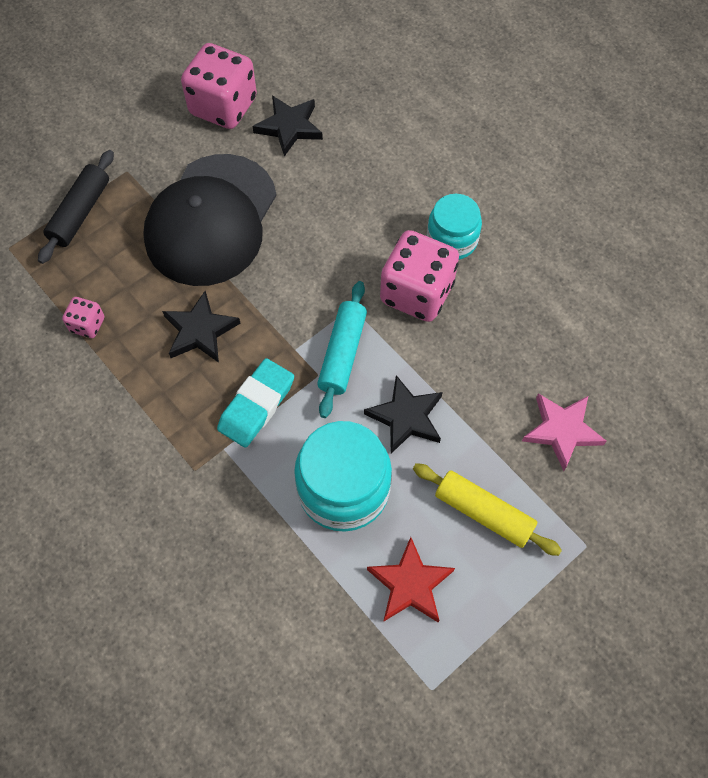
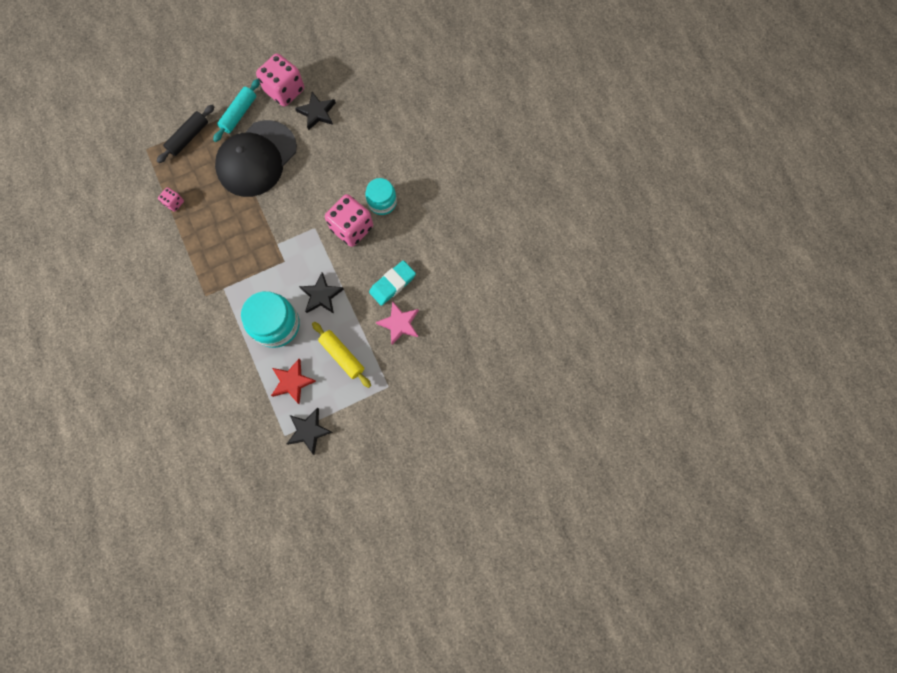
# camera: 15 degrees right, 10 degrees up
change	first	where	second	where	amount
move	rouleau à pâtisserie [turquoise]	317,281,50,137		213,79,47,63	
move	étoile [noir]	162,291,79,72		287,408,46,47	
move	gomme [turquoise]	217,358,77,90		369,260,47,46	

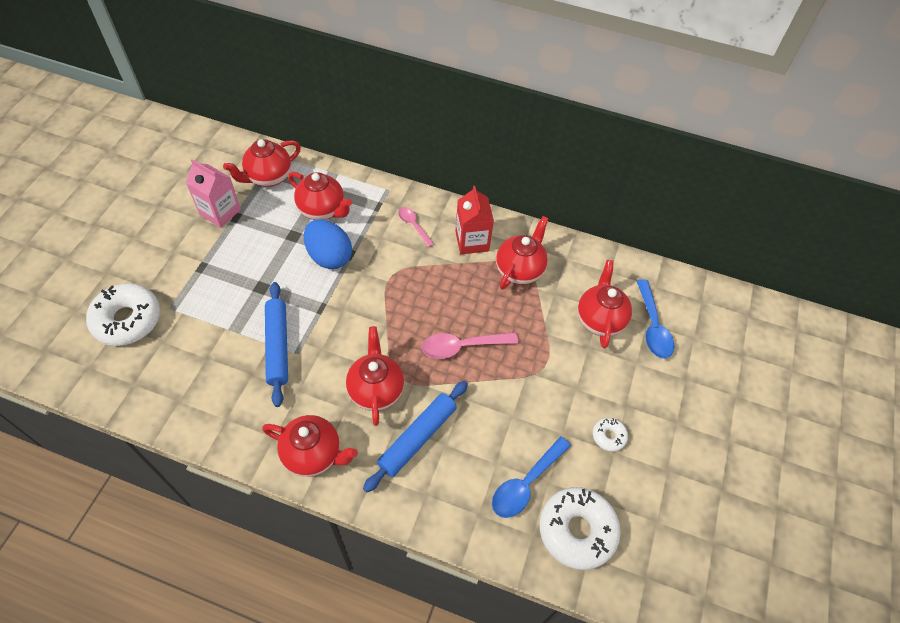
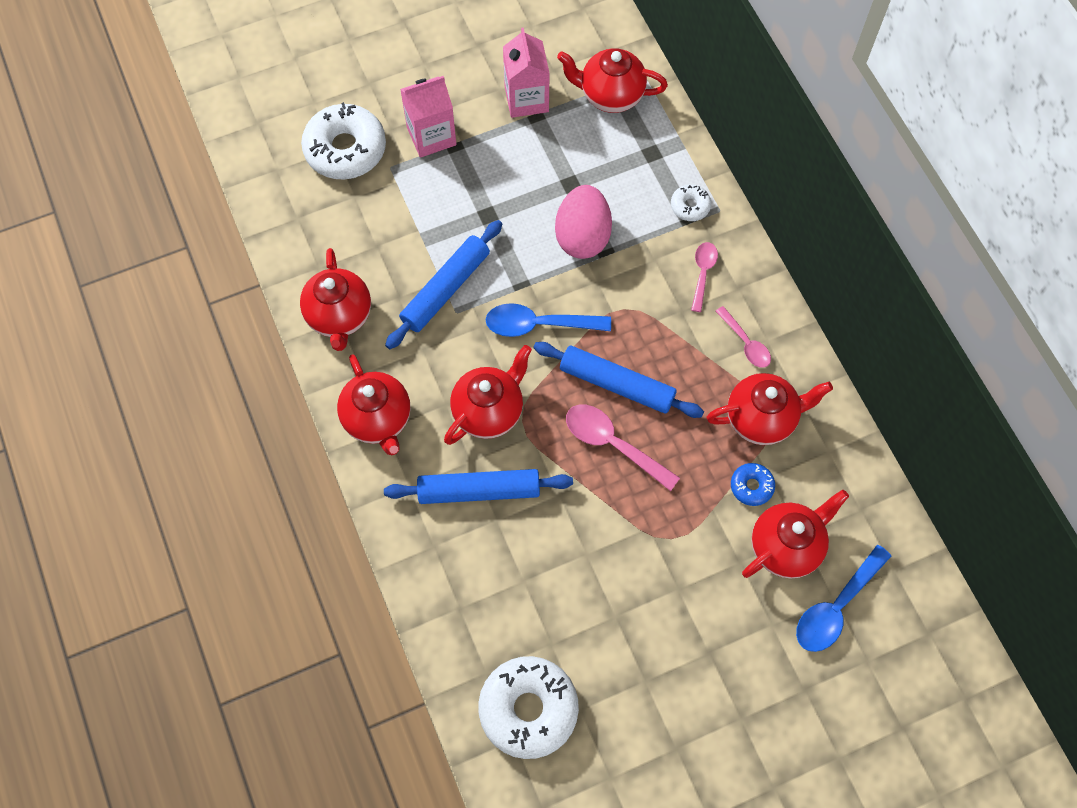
# camera: 50 degrees right, 10 degrees up
change	first	where	second	where	amount
move	théière [rouge]	288,172,64,48		300,248,71,103	
insert			brique de lait [rose]	400,76,57,82	
move	cuillère [bleu]	492,437,79,81		486,303,125,34	
insert			rouleau à pâtisserie [bleu]	533,342,171,76	
recolor	œuf [bleu]	303,220,49,49	œuf [rose]	555,185,57,74	
move	beignet [blanc]	593,418,35,34		671,184,40,37	
replace	brique de lait [rouge]	455,186,39,68	cuillère [rose]	715,306,56,62	
insert			beignet [bleu]	731,463,44,43	

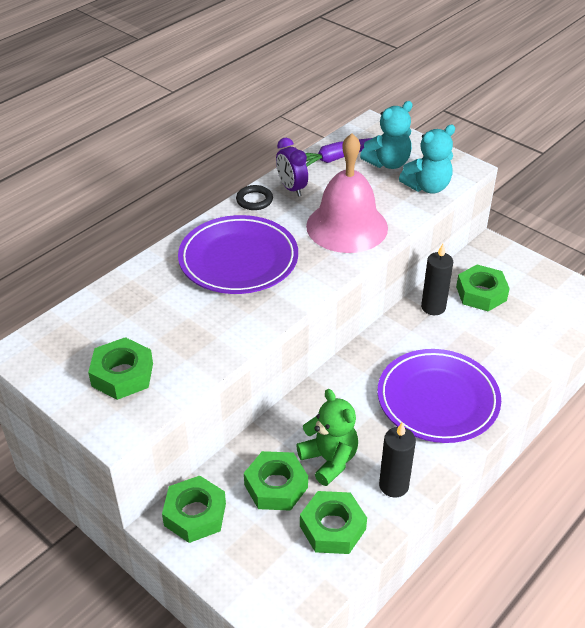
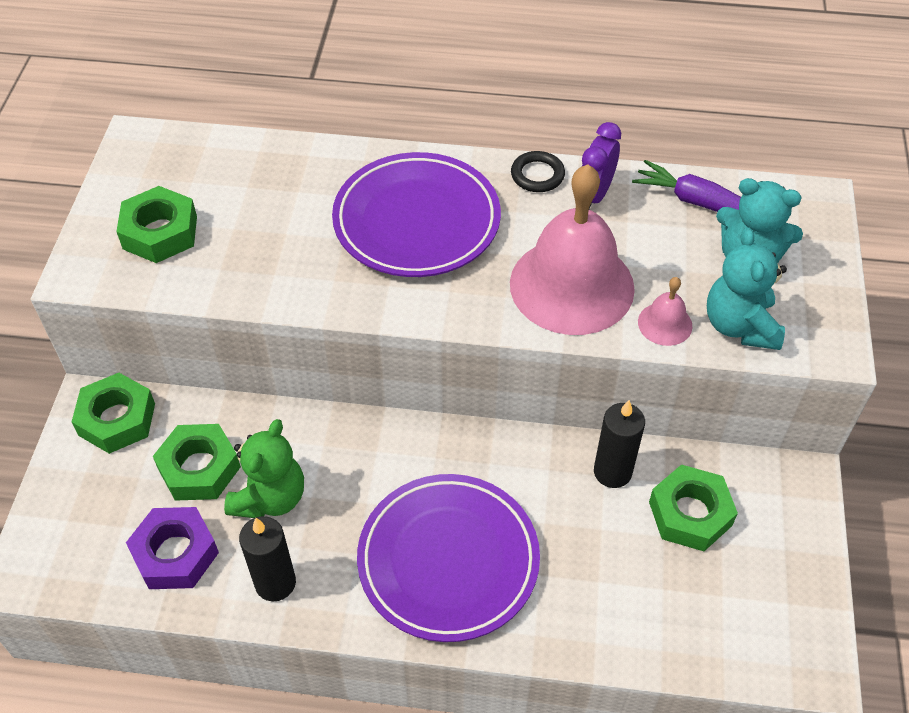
# camera: 55 degrees right, 10 degrees up
change	first	where	second	where	amount
recolor	écrou [vert]	300,491,67,63	écrou [violet]	126,507,93,82	
insert			cloche [rose]	638,277,54,69	
rotate	ours en peluche [turquoise]	399,125,56,69		707,227,80,123	60 degrees clockwise

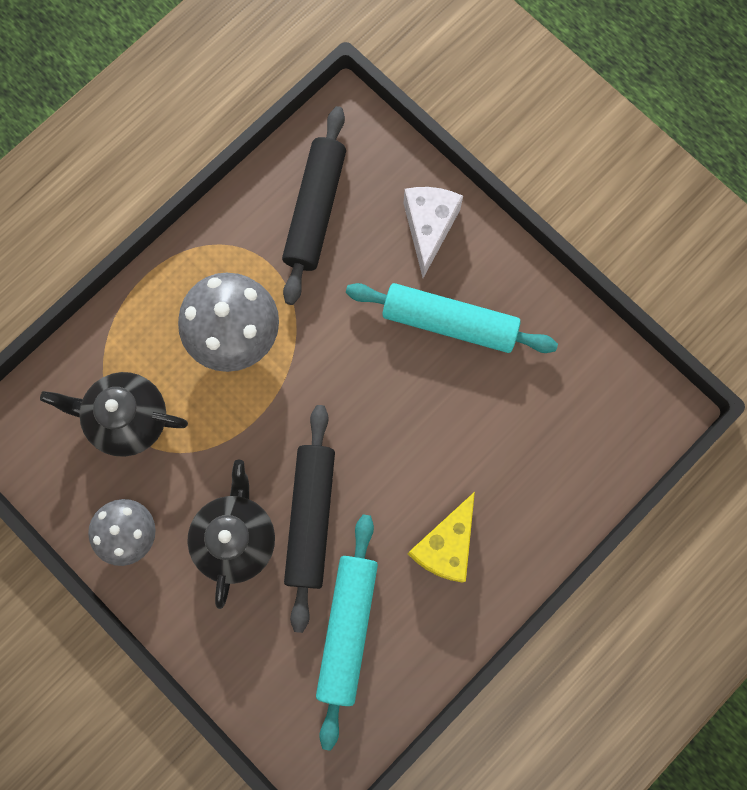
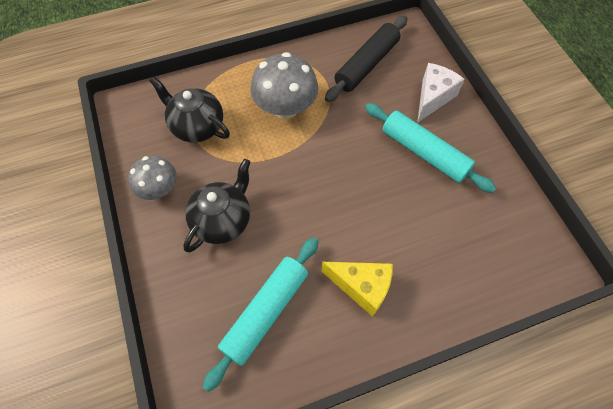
# camera: 25 degrees right, 15 degrees down
change	first	where	second	where	amount
rotate	fromage [jaune]	408,492,67,91		321,262,72,55	120 degrees counterclockwise
delete	rouleau à pâtisserie [noir]	284,405,51,228			

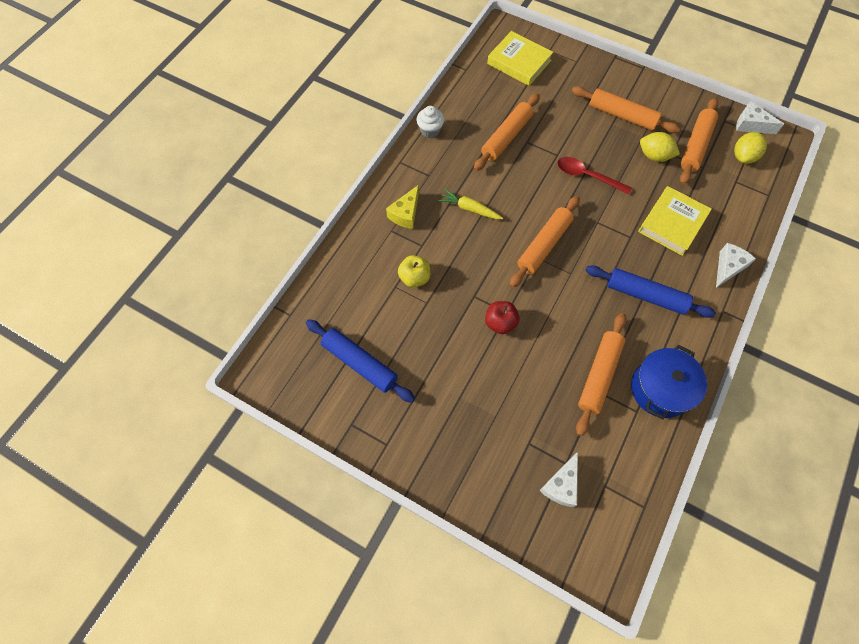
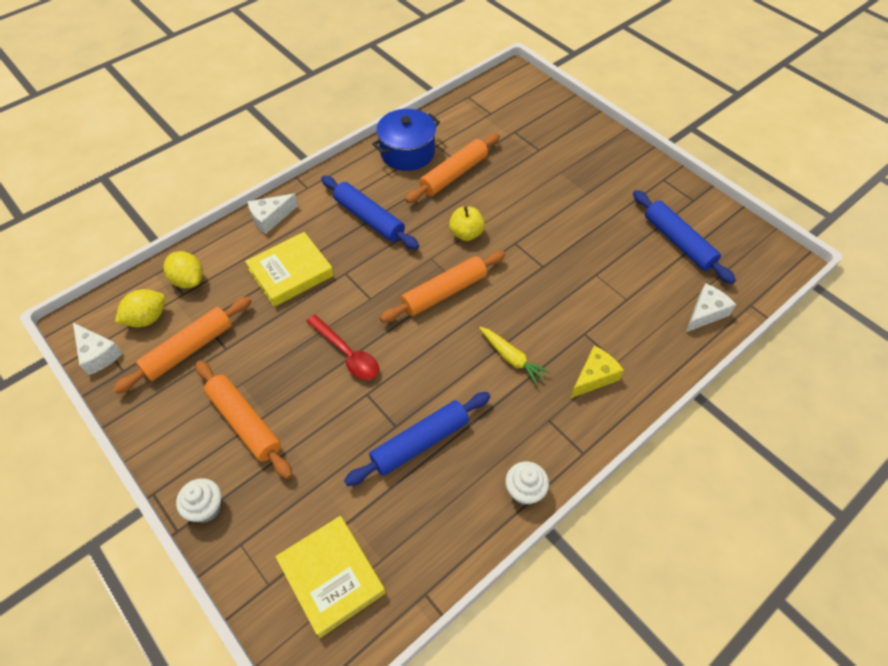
# camera: 160 degrees left, 10 degrees down
change	first	where	second	where	amount
move	citron [jaune]	640,132,40,30		163,251,40,37	
insert			muffin [blanc]	176,478,45,45	
recolor	rouleau à pâtisserie [orange]	474,93,66,78	rouleau à pâtisserie [bleu]	344,392,146,94	
move	pomme [jaune]	398,255,32,33		449,206,36,35	
move	fromage [blanc]	539,452,39,55		686,283,50,49	
delete	pomme [rouge]	485,301,35,33			

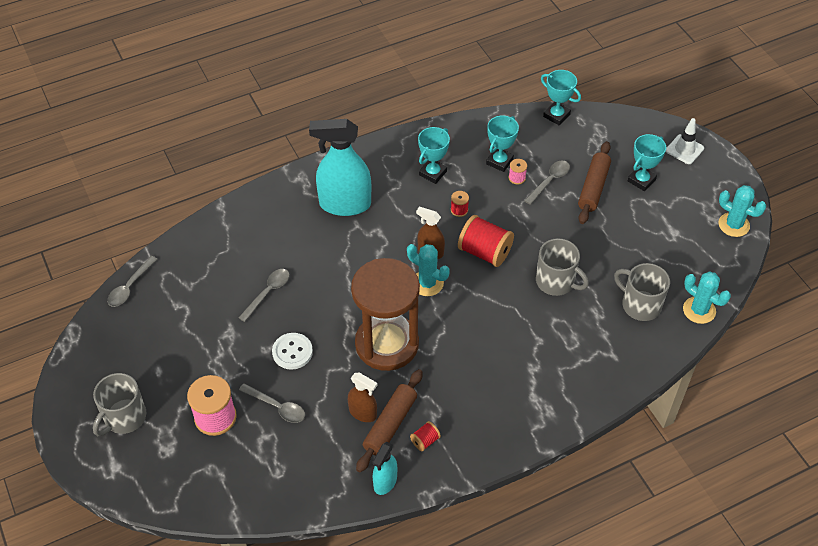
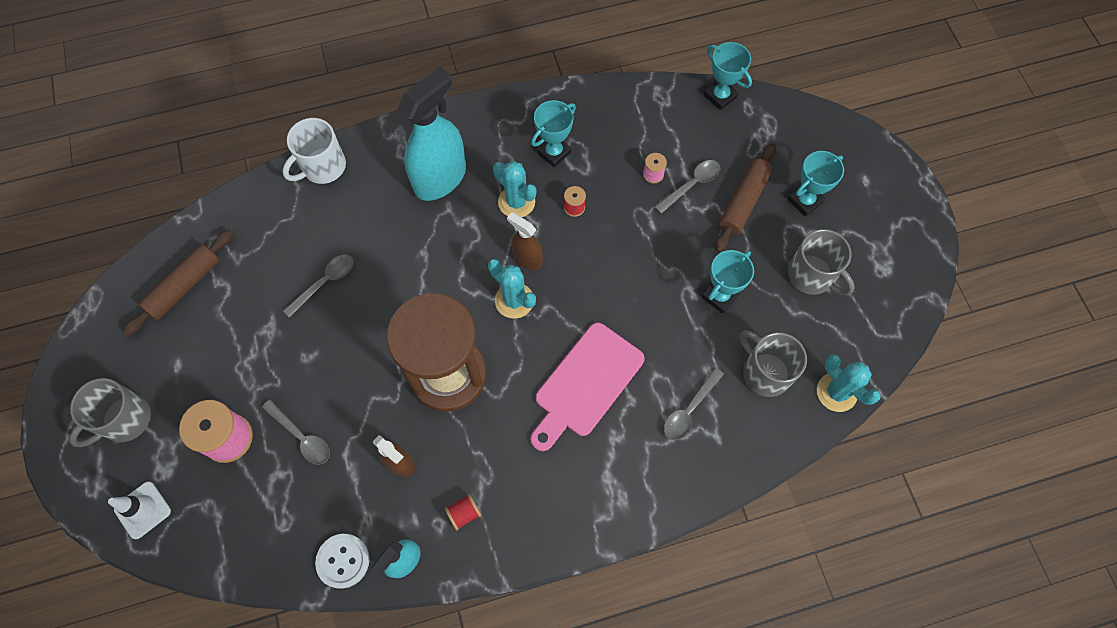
# camera: 10 degrees right, 15 degrees up
change	first	where	second	where	amount
move	cône de chantier [blanc]	666,118,38,46		108,481,63,58	
move	rouleau à pâtisserie [marron]	356,369,67,104		123,230,111,106	
insert			tasse [blanc]	283,118,63,66	
move	bouton [blanc]	272,333,41,37		315,534,55,55	
rotate	vaporisateur [turquoise]	309,119,62,97		397,67,69,134	120 degrees clockwise
move	cactus [turquoise]	719,185,47,52		493,161,44,56	
insert			planche à découper [rose]	531,323,113,128	
move	cuillère [gris]	107,256,50,51		664,368,60,72	
move	trophée [turquoise]	486,116,33,56		702,250,52,63	
move	tasse [gris]	536,238,53,58		788,229,67,66	
delete	bobine [rouge]	458,215,56,52			

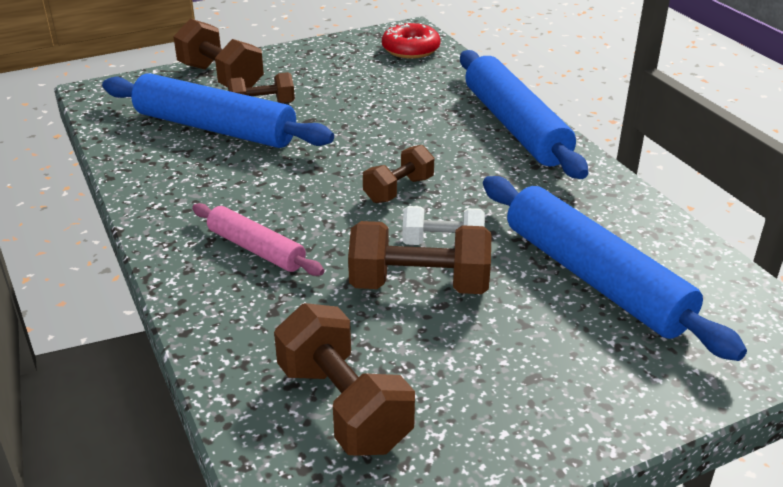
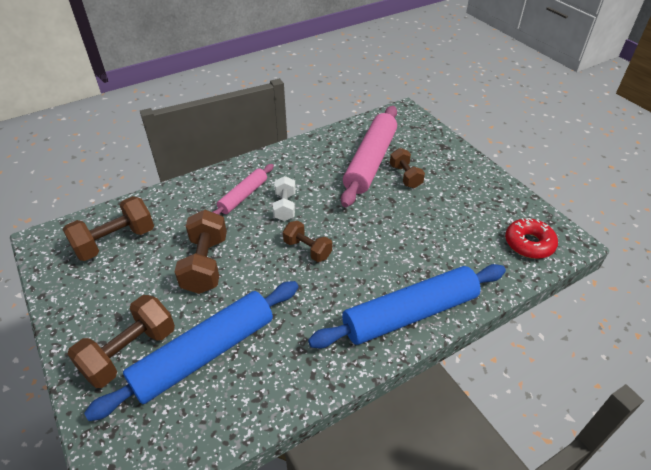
# camera: 85 degrees right, 10 degrees up
change	first	where	second	where	amount
move	haltère [marron]	173,18,91,70		67,295,108,93	
move	haltère [blanc]	402,206,83,39		273,176,23,45	
recolor	rouleau à pâtisserie [bleu]	102,73,232,75	rouleau à pâtisserie [rose]	341,106,56,101	

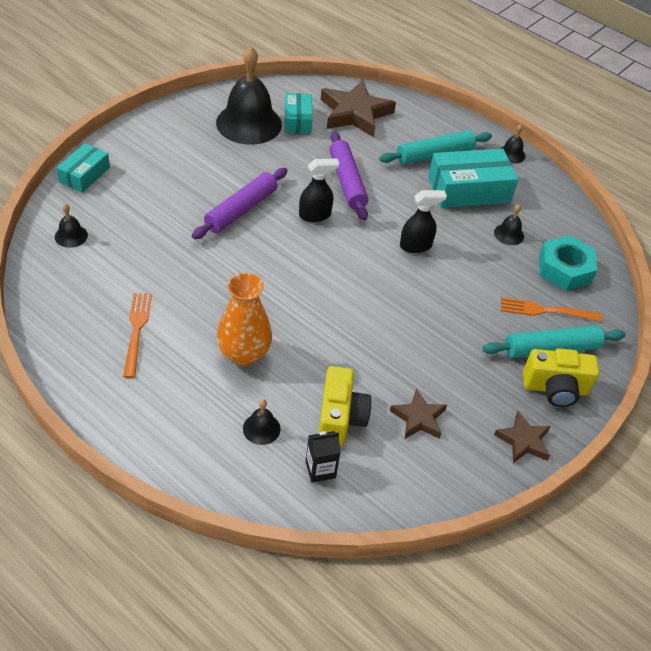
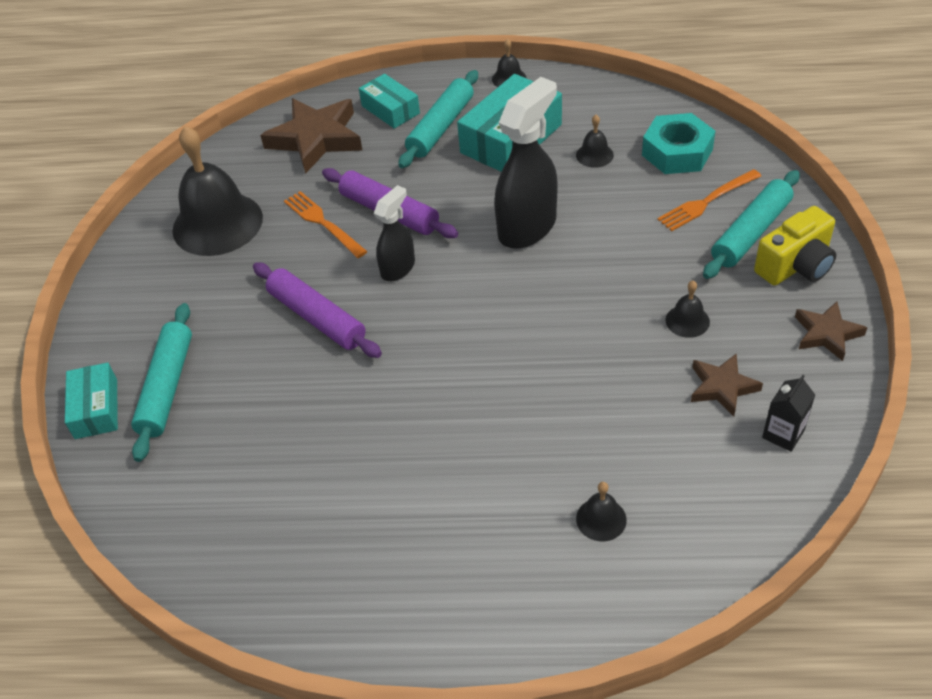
# camera: 30 degrees left, 0 degrees up
change	first	where	second	where	amount
insert			rouleau à pâtisserie [turquoise]	131,303,61,159	
rotate	rouleau à pâtisserie [violet]	192,168,96,71		253,263,129,95	45 degrees counterclockwise
move	fourchette [orange]	123,293,29,85		284,191,83,67	
move	boîte [turquoise]	285,93,27,41		359,74,61,55	
resize	vaporisateur [noir]	400,190,47,63		494,77,63,172	x1.74
move	cloche [noir]	55,204,33,44		666,281,44,57	
move	brique de lait [noir]	306,431,35,51		762,375,53,77	
delete	vase [orange]	217,273,55,93			
delete	appareil photo [jaune]	318,366,54,80			

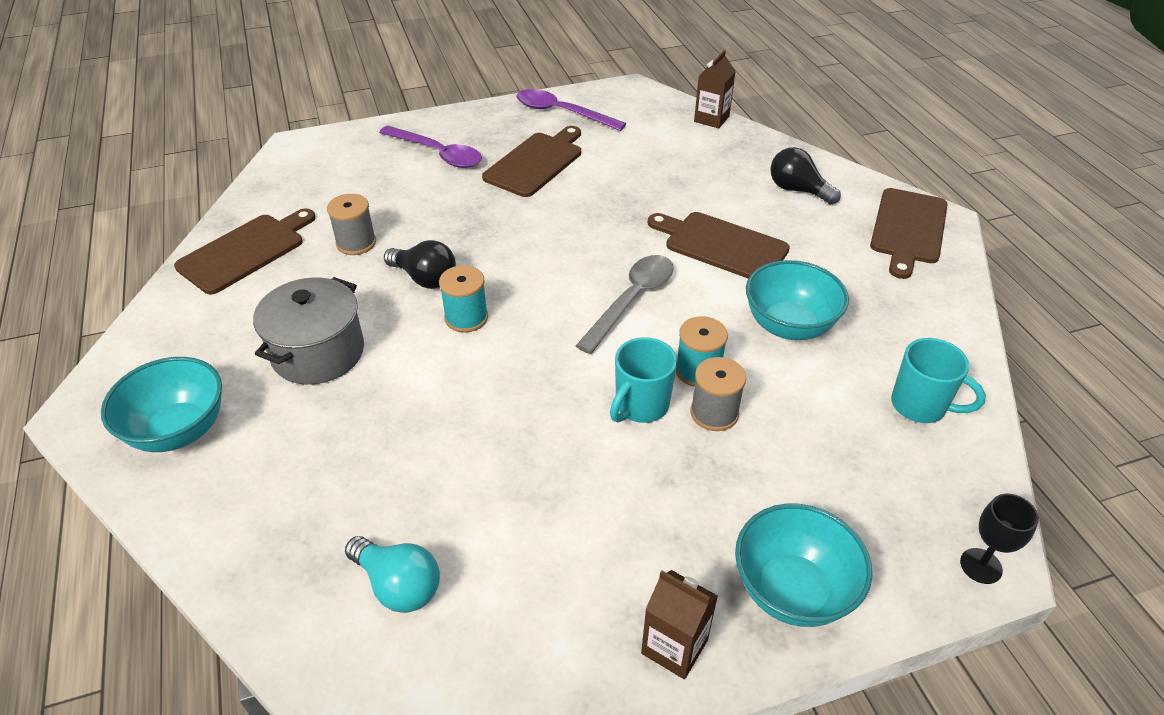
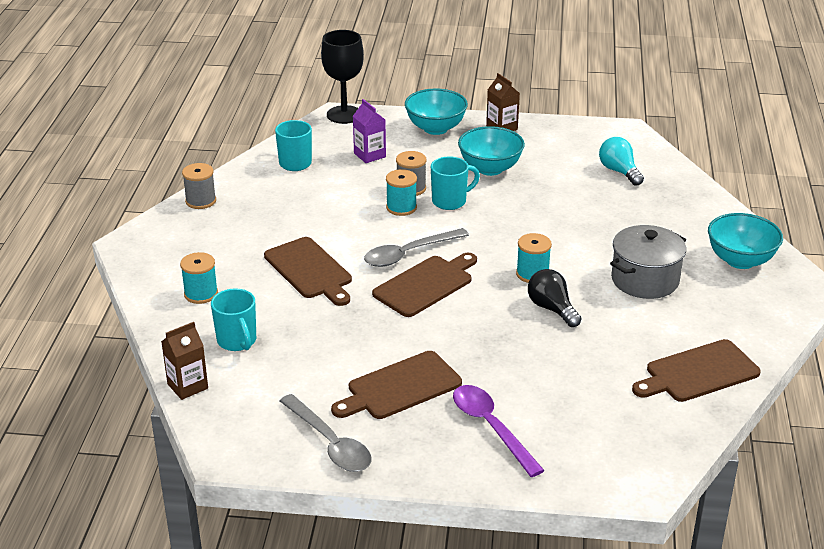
# camera: 155 degrees left, 10 degrees down
change	first	where	second	where	amount
replace	ampoule [noir]	771,147,70,57	bobine [turquoise]	180,252,38,52	
move	bobine [gris]	327,194,49,61		182,163,34,46	
insert			tasse [turquoise]	211,288,45,63	
recolor	cuillère [violet]	516,89,110,42	cuillère [gris]	280,394,91,78	
resize	verre à pied [noir]	960,494,79,90		321,30,43,94	x1.82
insert			brique de lait [violet]	353,99,33,64	
move	planche à découper [marron]	870,188,78,91		372,253,105,64	
move	bol [turquoise]	746,260,103,80		458,126,67,50	

